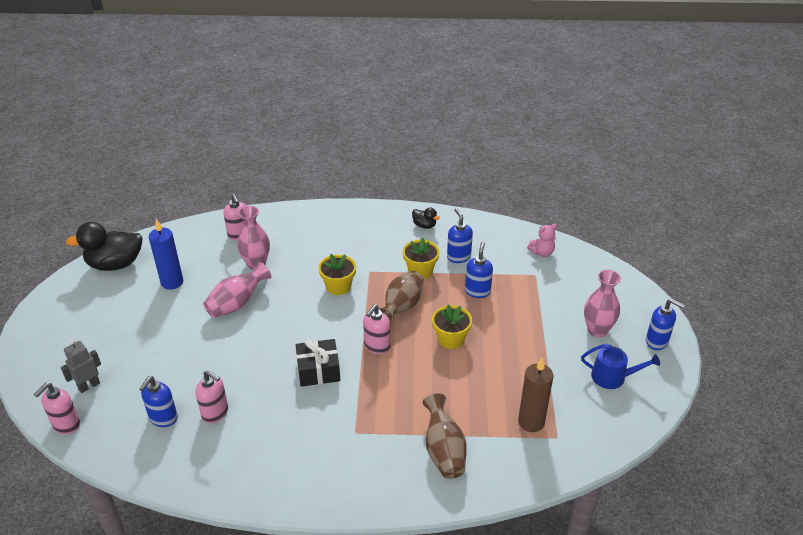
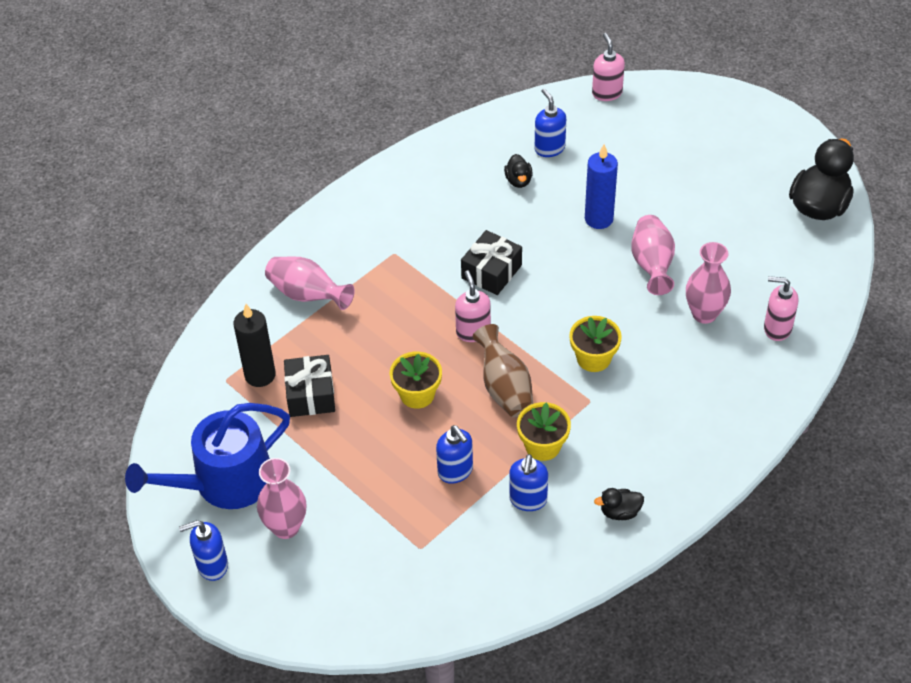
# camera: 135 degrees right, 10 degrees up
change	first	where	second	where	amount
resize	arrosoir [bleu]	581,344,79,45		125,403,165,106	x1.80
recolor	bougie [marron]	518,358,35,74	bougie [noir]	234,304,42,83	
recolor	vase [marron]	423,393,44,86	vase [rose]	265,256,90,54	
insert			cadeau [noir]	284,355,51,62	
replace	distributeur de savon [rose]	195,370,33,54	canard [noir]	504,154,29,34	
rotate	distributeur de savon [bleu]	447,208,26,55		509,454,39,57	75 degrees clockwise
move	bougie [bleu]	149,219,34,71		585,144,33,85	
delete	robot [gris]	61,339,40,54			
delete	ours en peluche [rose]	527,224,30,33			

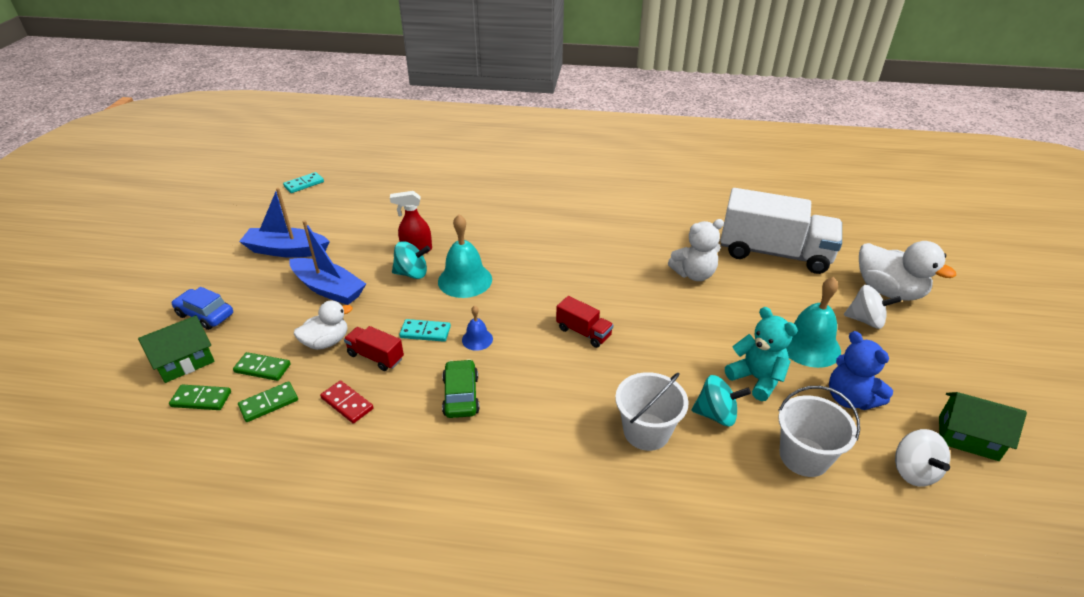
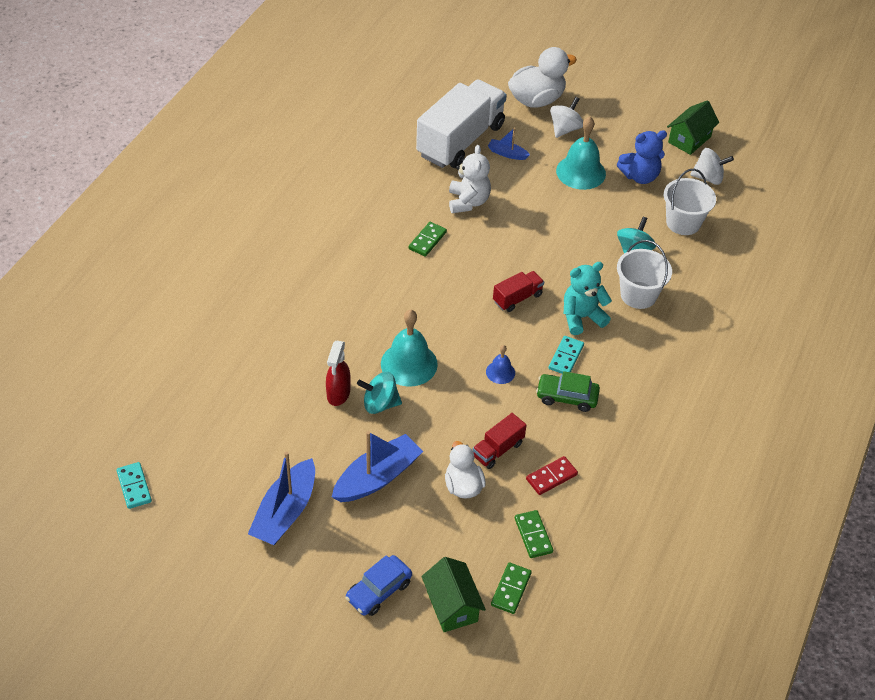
# camera: 75 degrees left, 10 degrees up
change	first	where	second	where	amount
rotate	toupie [turquoise]	392,241,38,38		357,372,45,42	105 degrees counterclockwise
move	domino [vert]	233,352,58,29		408,222,39,35	
insert			bateau [bleu]	488,128,42,32	
move	domino [turquoise]	399,319,52,23		549,336,35,38	
move	ours en peluche [turquoise]	725,307,73,94		564,262,48,73	

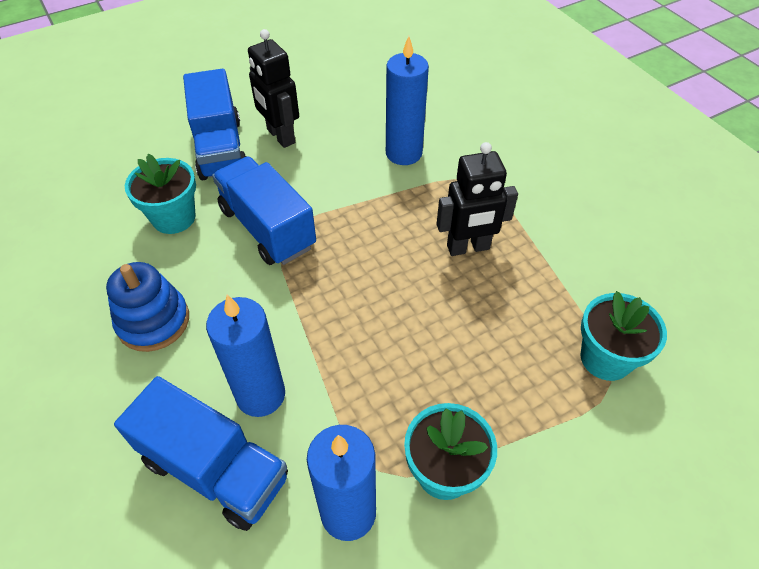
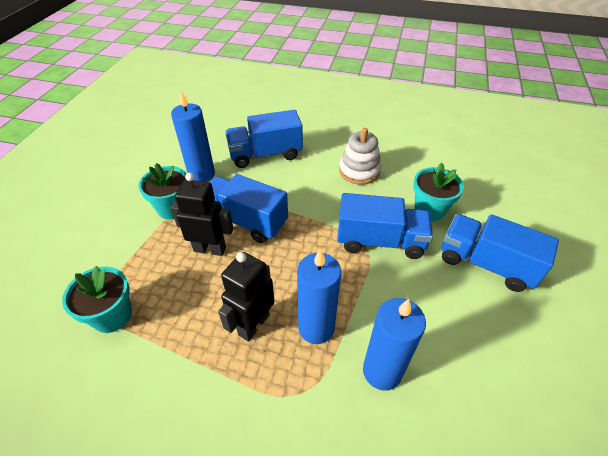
# camera: 135 degrees right, 5 degrees down
change	first	where	second	where	amount
move	robot [noir]	248,29,51,119		171,172,62,84	
insert			camion [bleu]	210,174,78,69	
move	bougie [bleu]	206,295,79,122		297,249,44,95	
recolor	jouet à empiler [bleu]	106,262,83,90	jouet à empiler [blanc]	339,128,42,57	

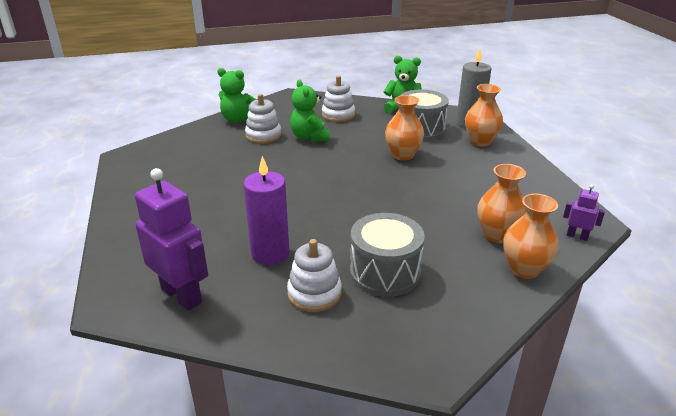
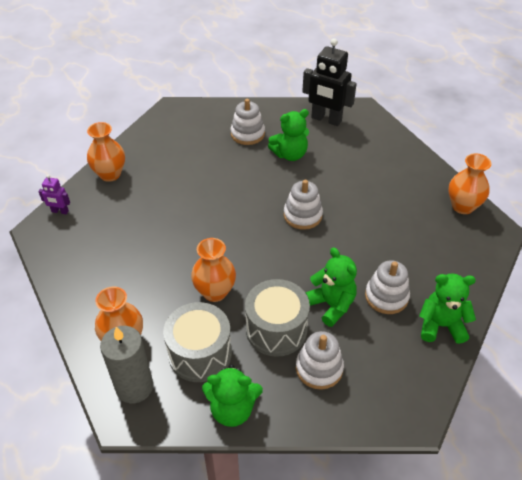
# camera: 165 degrees right, 15 degrees up
change	first	where	second	where	amount
move	tambour [gris]	350,213,75,84		245,279,65,78	
replace	bougie [violet]	244,156,45,109	ours en peluche [vert]	268,109,41,52	
insert			jouet à empiler [blanc]	284,180,39,50	
recolor	robot [violet]	135,168,73,143	robot [noir]	302,38,55,88	
move	vase [orange]	477,164,50,79		448,153,44,61	

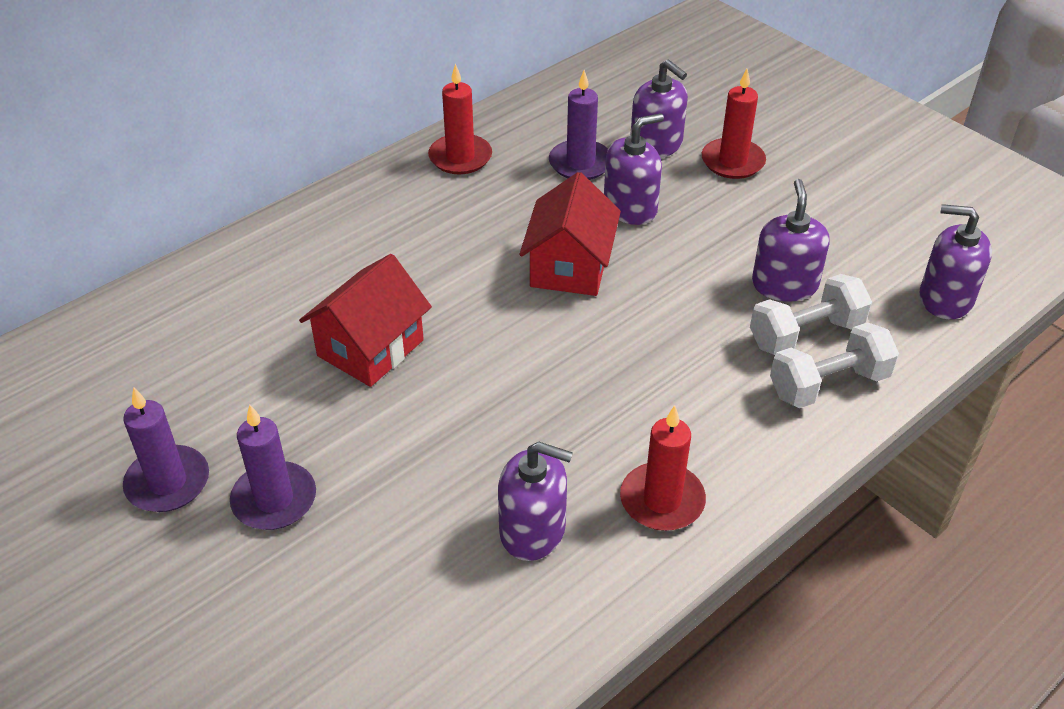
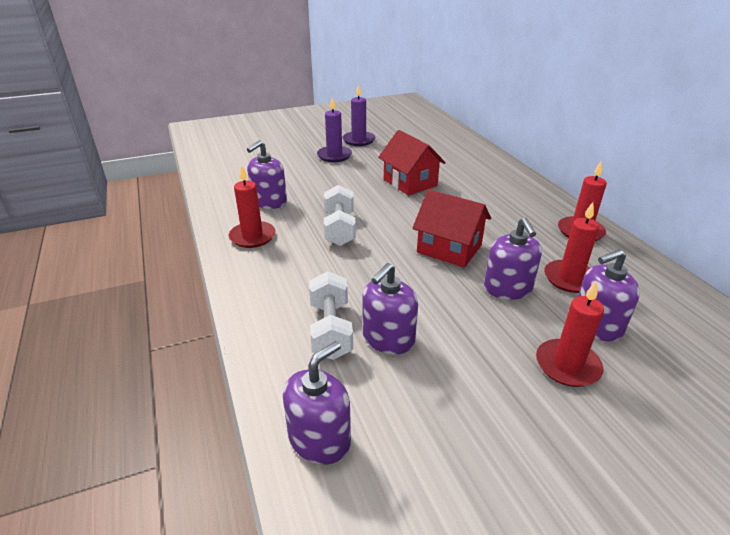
# camera: 110 degrees right, 10 degrees down
change	first	where	second	where	amount
move	haltère [blanc]	770,322,129,86		324,185,32,61	
rotate	distributeur de savon [violet]	752,179,77,123		363,263,55,91	105 degrees clockwise
recolor	bougie [violet]	549,70,59,110	bougie [rouge]	544,202,55,91	

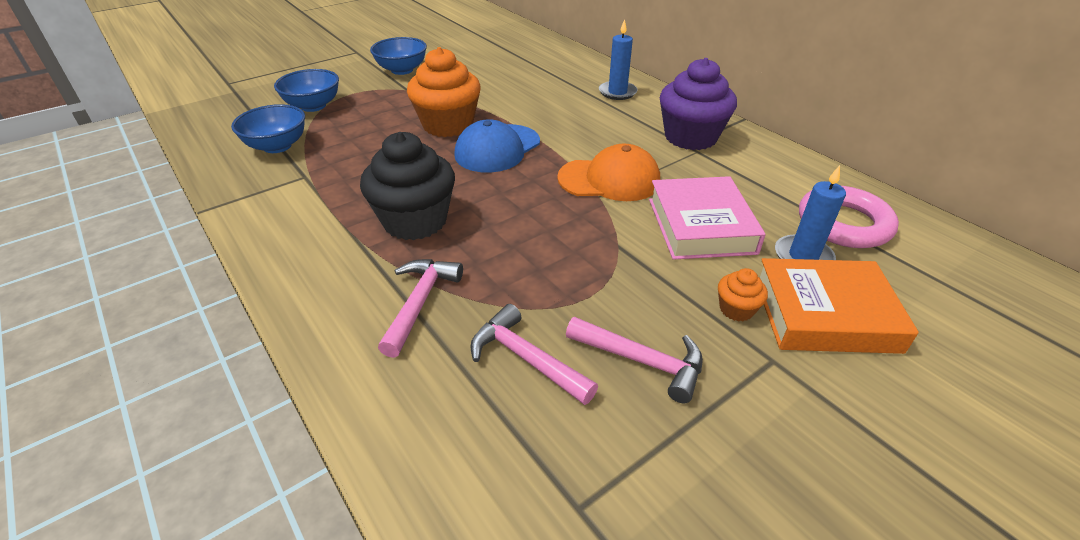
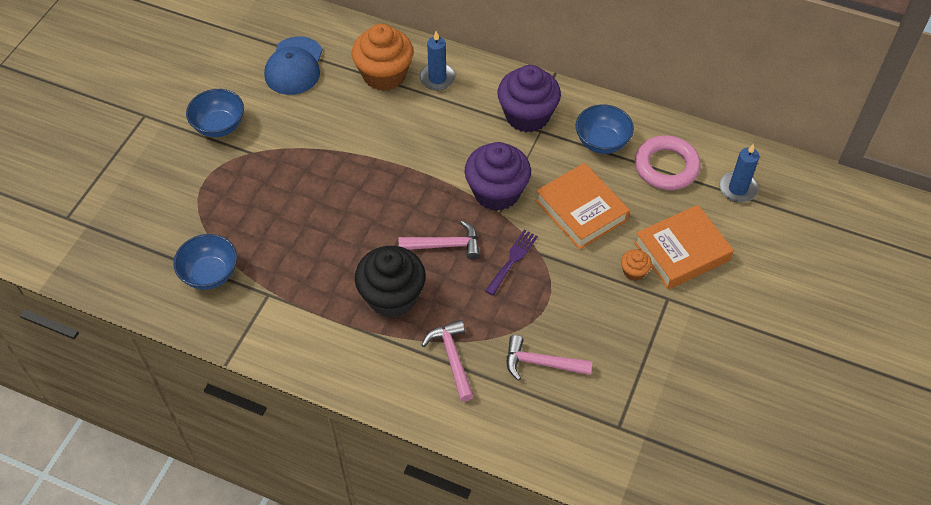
# camera: 30 degrees left, 15 degrees up
change	first	where	second	where	amount
move	casquette [bleu]	454,119,86,54		264,36,59,59	
move	muffin [orange]	407,47,74,90		352,24,61,67	
move	marteau [rose]	566,317,137,86		399,220,81,40	
replace	casquette [orange]	557,144,103,57	muffin [violet]	464,142,67,69	
insert			fourchette [violet]	485,230,53,65	
recolor	livre [rose]	649,176,117,84	livre [orange]	536,163,94,87	
move	bol [bleu]	274,69,65,43		576,104,58,50	
move	bougie [bleu]	775,165,71,95		719,143,40,60	

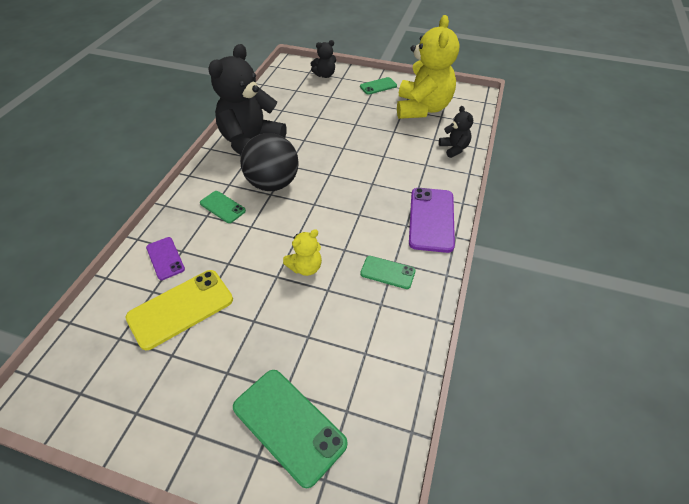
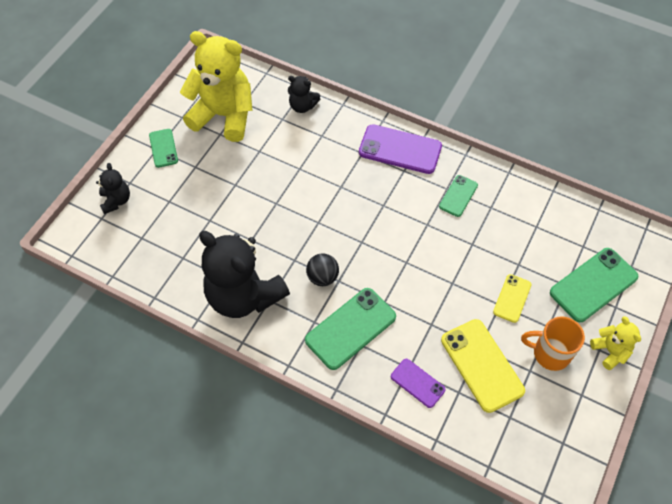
# camera: 80 degrees left, 10 degrees up
change	first	where	second	where	amount
rotate	ours en peluche [noir]	439,106,34,52		288,76,32,37	150 degrees counterclockwise
resize	téléphone [vert]	200,191,46,32		305,288,91,82	x1.76
resize	balle [noir]	240,133,59,58		306,254,33,32	x0.53
rotate	téléphone [violet]	146,237,39,43		391,359,55,49	60 degrees clockwise
insert			téléphone [jaune]	493,274,38,49	
insert			tasse [orange]	521,316,64,55	
move	ours en peluche [jaune]	283,229,39,47		590,316,51,54	

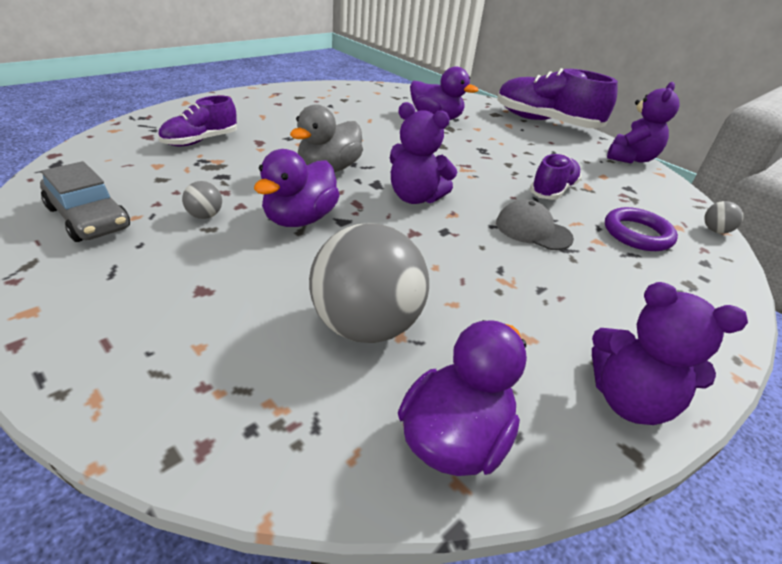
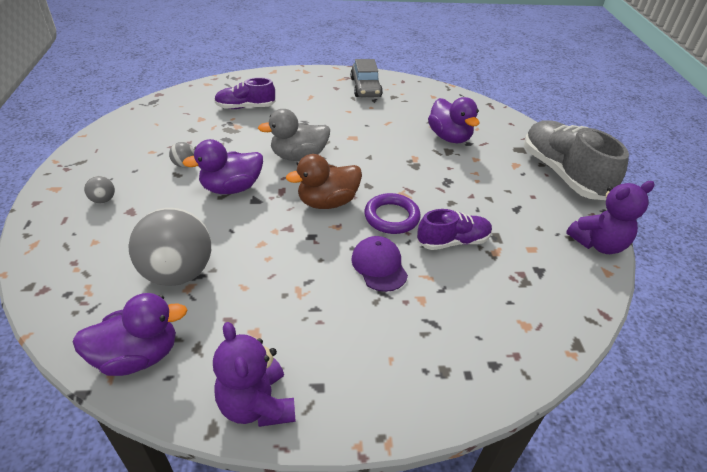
# camera: 40 degrees right, 5 degrees up
change	first	where	second	where	amount
move	balle [gris]	704,201,39,33		84,176,31,27	
replace	ours en peluche [violet]	390,102,67,102	canard [marron]	286,154,76,55	
move	voiture [gris]	40,161,90,81		350,59,33,38	
recolor	casquette [gris]	496,199,78,51	casquette [violet]	351,236,57,56	
move	anneau [violet]	605,207,73,44		364,193,57,41	
recolor	chaussure [violet]	497,68,121,60	chaussure [gris]	524,120,105,80	

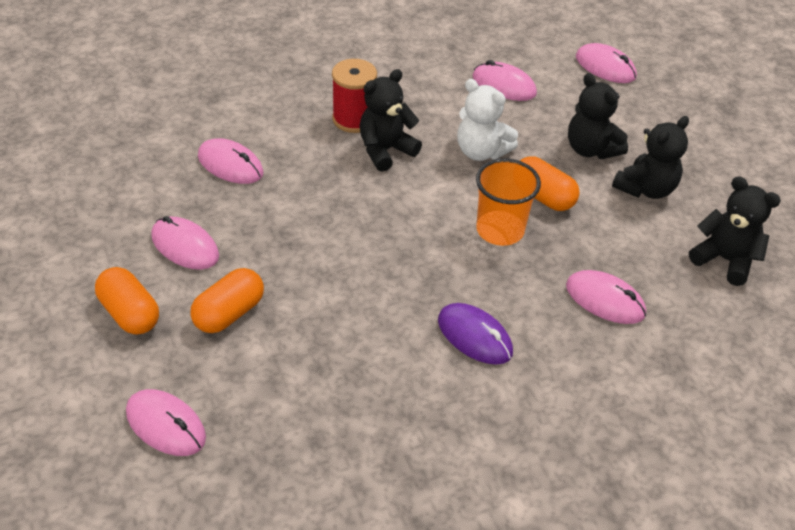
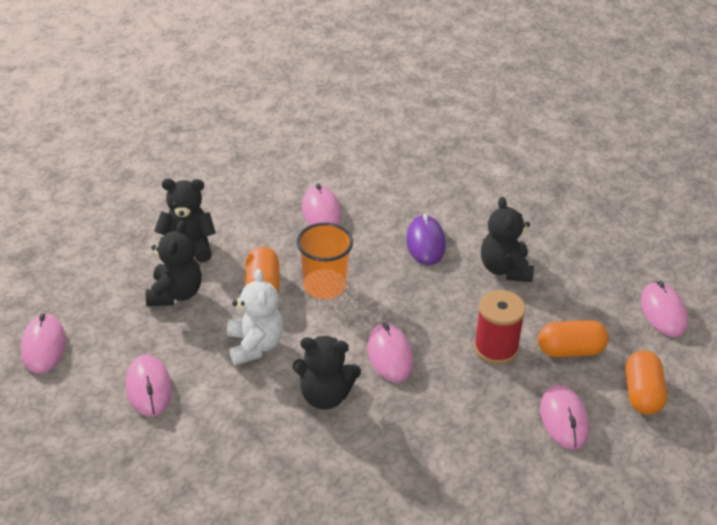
# camera: 135 degrees left, 5 degrees down
change	first	where	second	where	amount
move	souris [rose]	198,138,65,46		368,323,45,59	
move	bobine [rouge]	332,59,45,74		474,290,52,74	
move	ours en peluche [noir]	689,177,92,109		481,197,53,85	

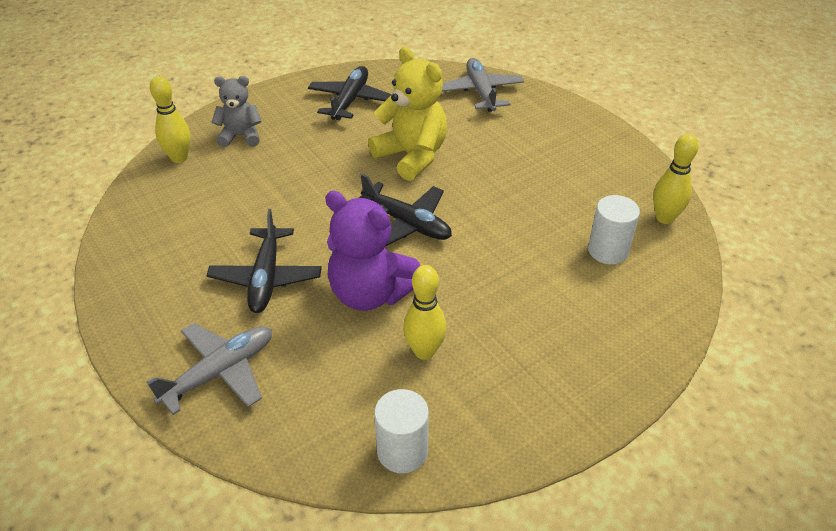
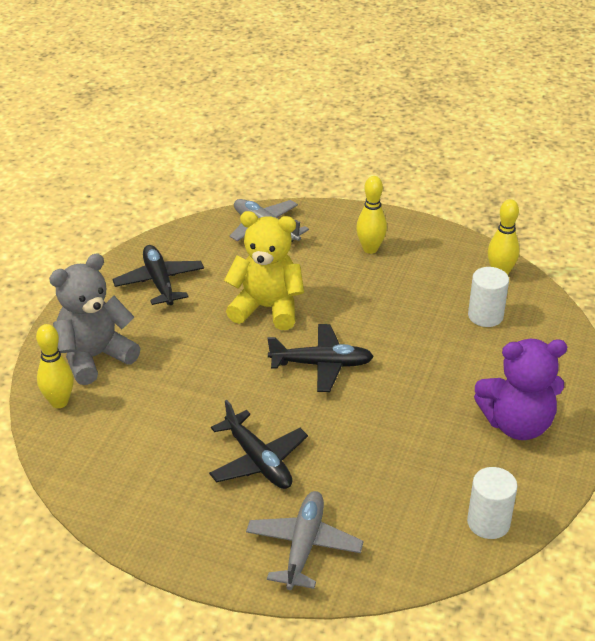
# camera: 35 degrees left, 5 degrees down
change	first	where	second	where	amount
resize	ours en peluche [gris]	212,76,50,71		49,254,91,131	x1.63
move	quille [jaune]	403,265,43,95		356,176,31,78	
move	ours en peluche [violet]	325,191,95,120		474,339,93,101	

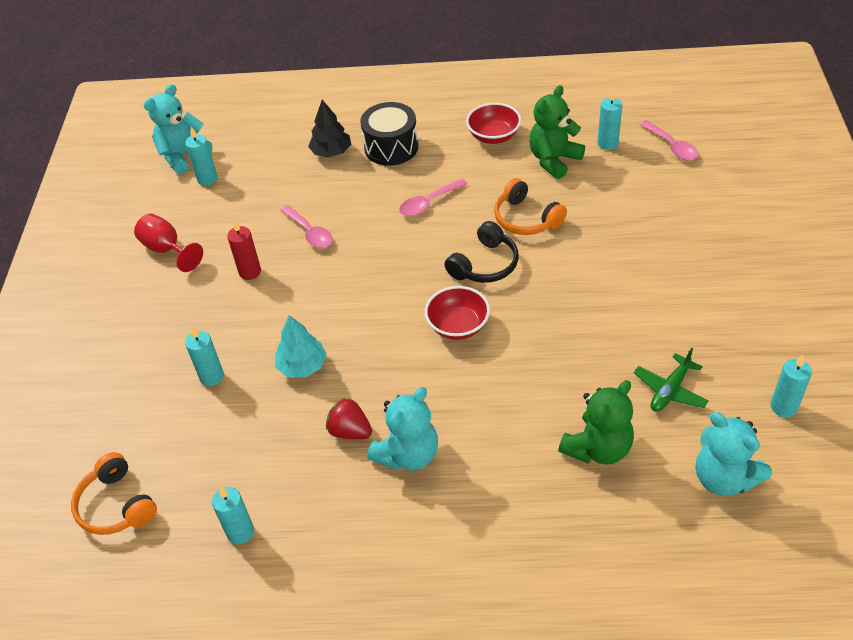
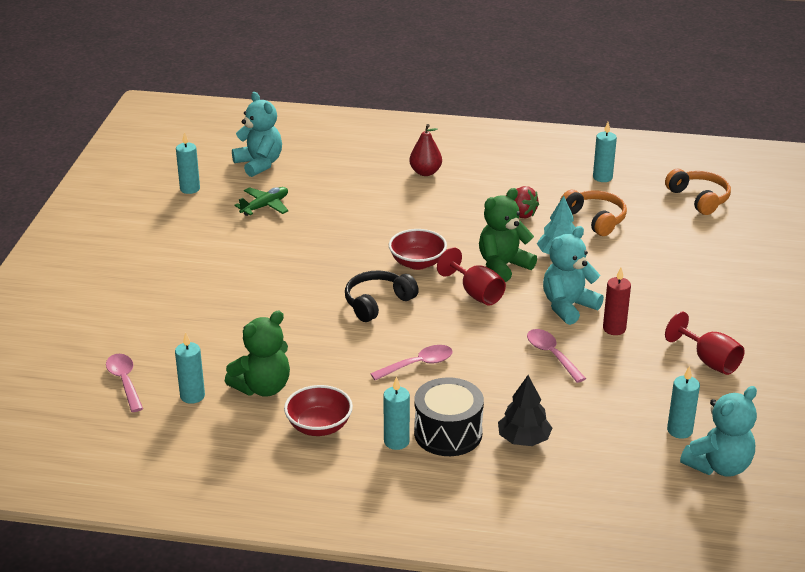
# camera: 175 degrees left, 15 degrees down
change	first	where	second	where	amount
move	bougie [turquoise]	185,326,39,60		383,376,27,74	
insert			poire [rouge]	409,124,33,52	
insert			verre à pied [rouge]	437,247,69,58	
move	ours en peluche [vert]	558,380,76,85		479,188,58,94	
move	ours en peluche [turquoise]	367,387,71,84		543,226,61,99	
move	casque audio [orange]	494,178,73,57		560,190,67,46	

